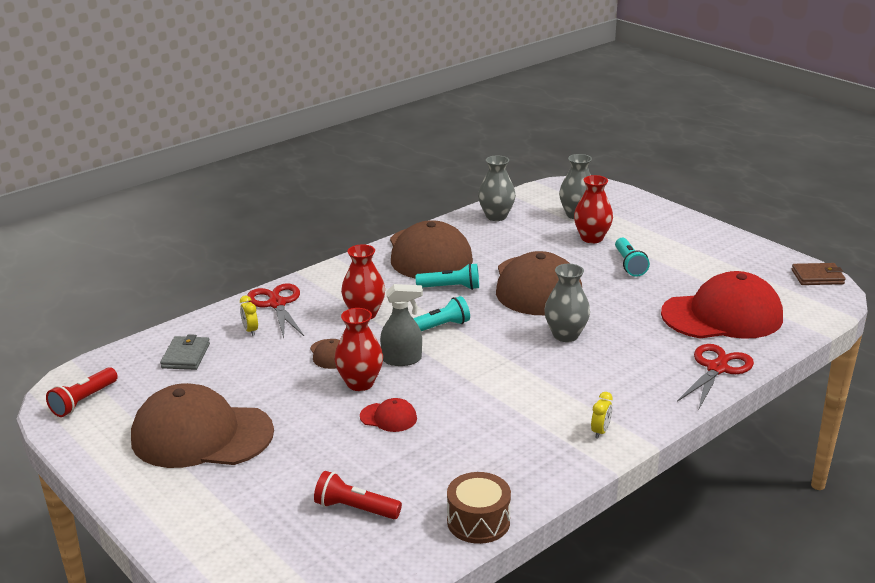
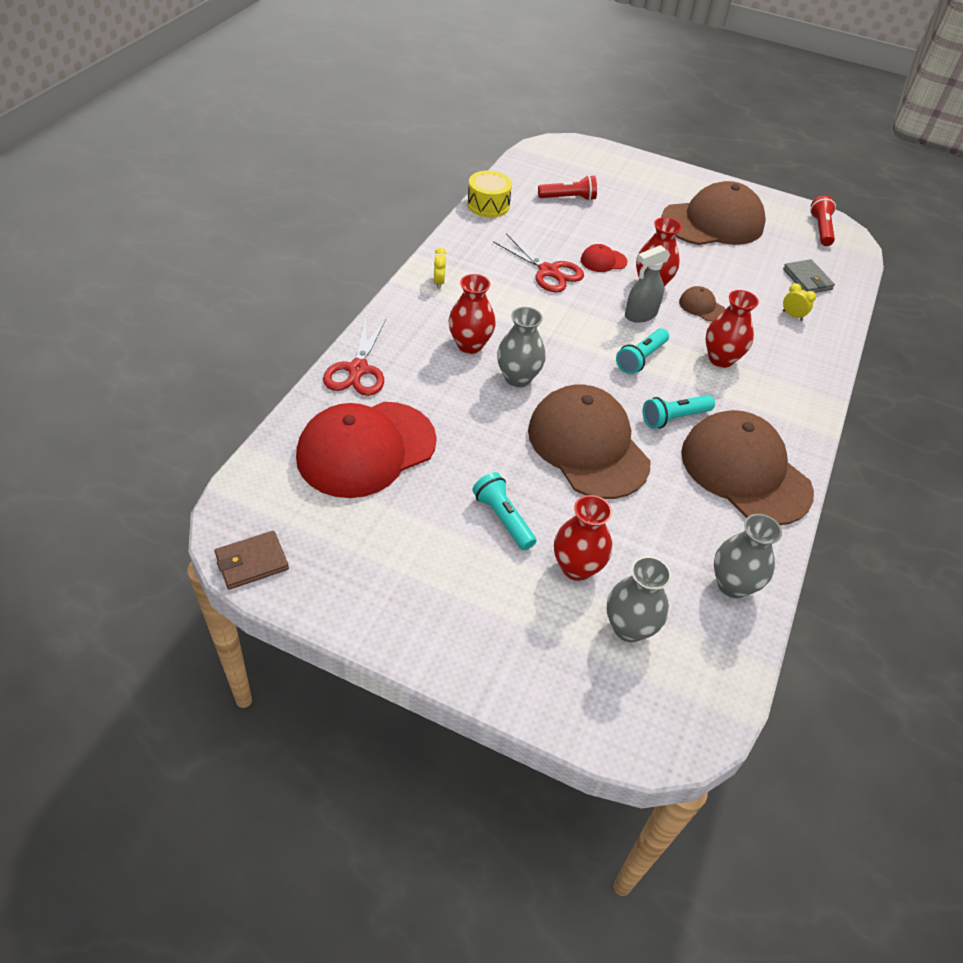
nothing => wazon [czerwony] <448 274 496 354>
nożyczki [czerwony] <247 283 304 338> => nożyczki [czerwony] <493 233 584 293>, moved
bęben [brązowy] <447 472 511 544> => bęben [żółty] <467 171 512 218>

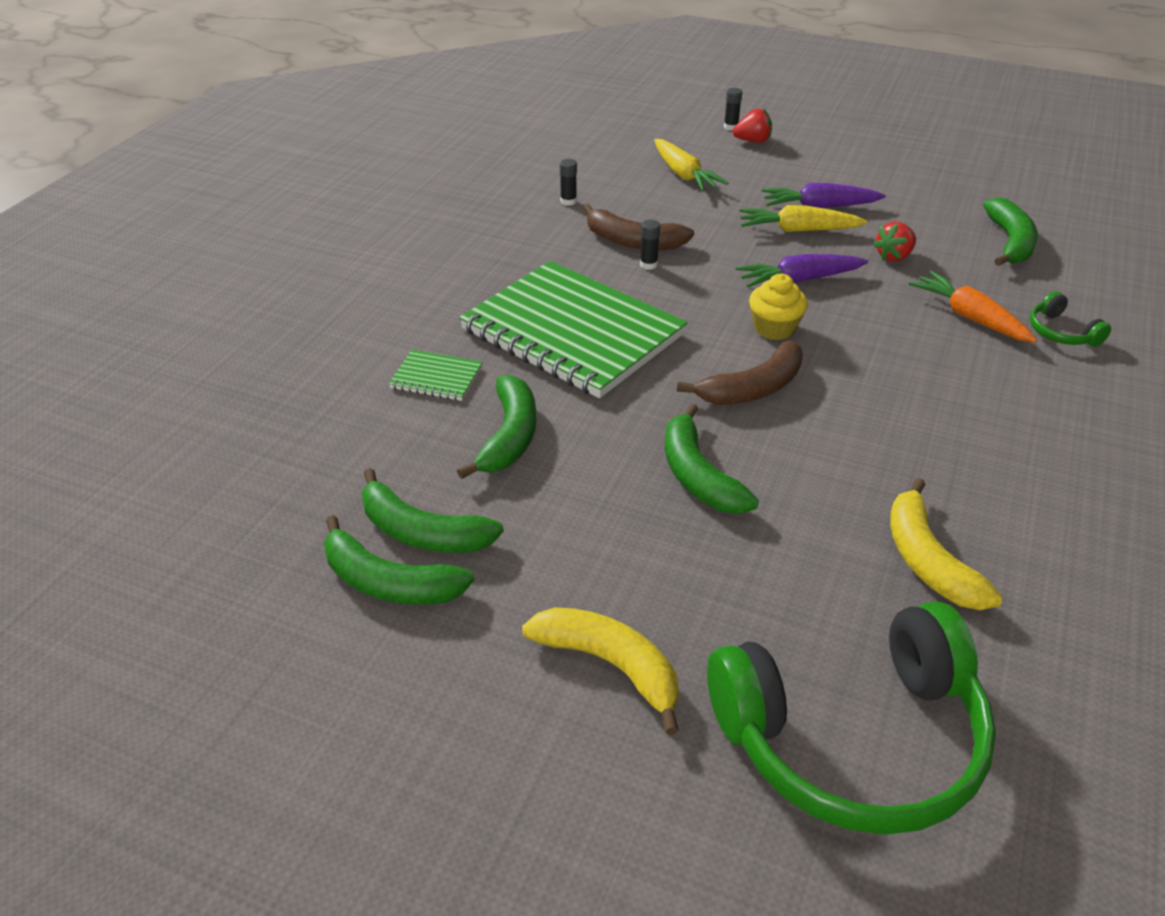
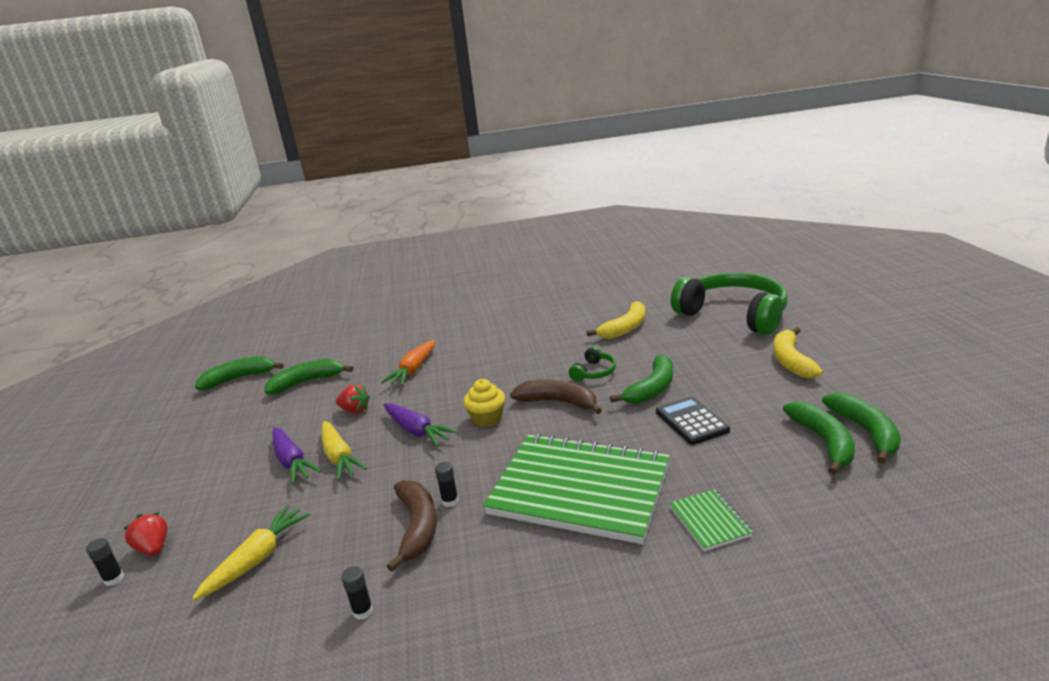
nothing => kalkulator [czarny] <656 397 730 445>
banan [zielony] <457 375 536 479> => banan [zielony] <195 356 284 390>, moved
słuchawki [zielony] <1030 291 1111 347> => słuchawki [zielony] <569 346 616 382>, moved
zeszyt [zielony] <459 261 688 398> => zeszyt [zielony] <483 434 670 544>, 75 degrees counterclockwise

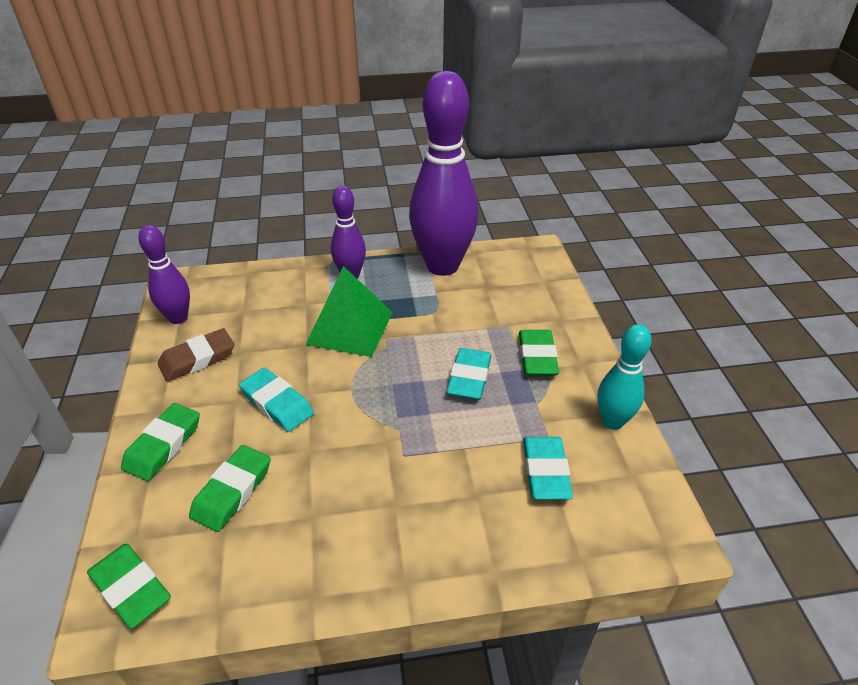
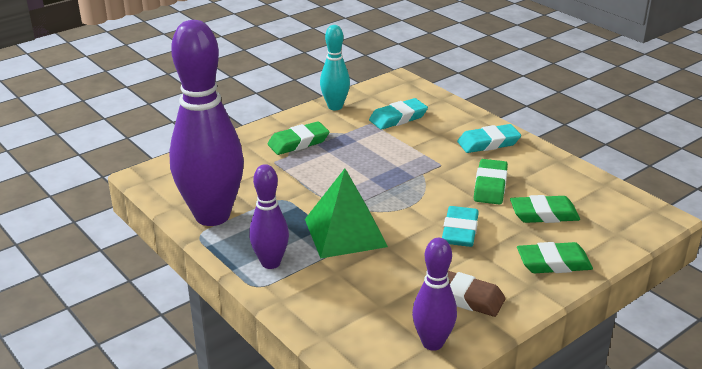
gumka do mazania [zielony] <87 544 171 629> => gumka do mazania [zielony] <474 159 508 205>, moved
gumka do mazania [turkusowy] <447 348 491 400> => gumka do mazania [turkusowy] <457 124 521 153>, moved

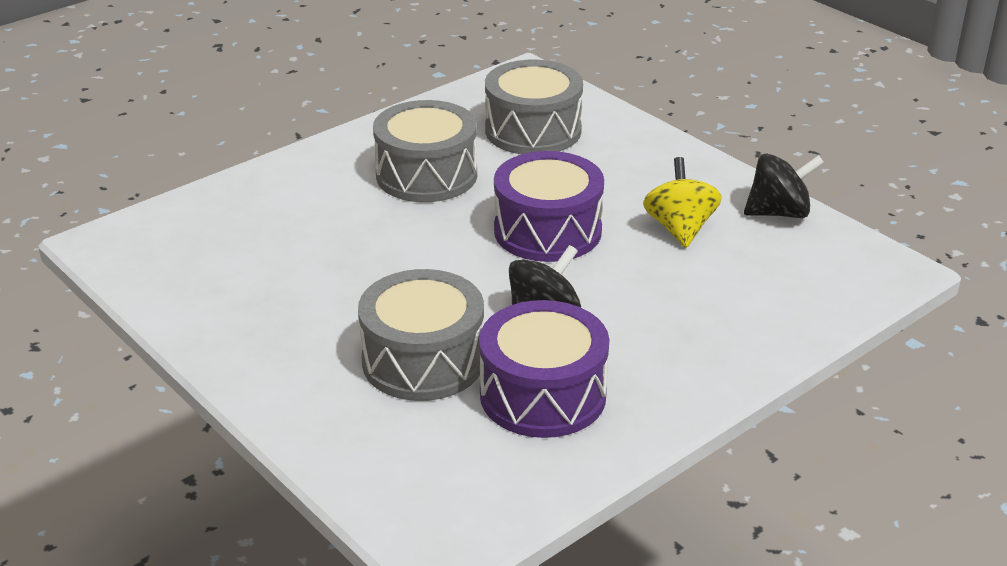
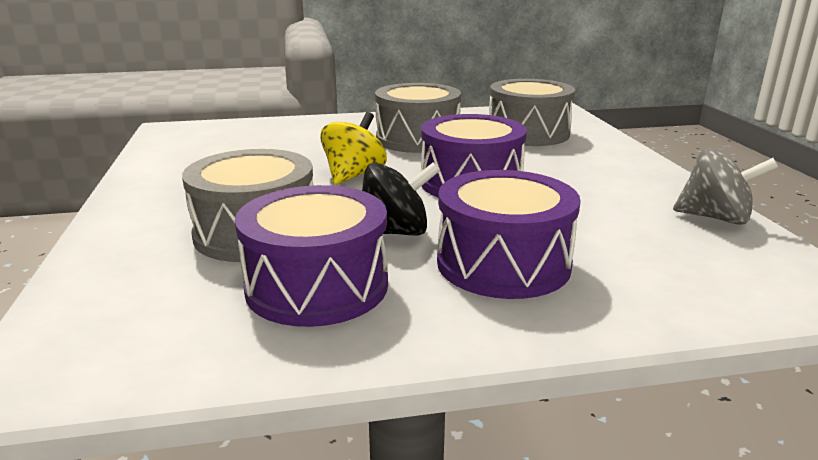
nothing => bęben [fioletowy] <437 170 581 299>
bączek [żółty] <643 157 722 248> => bączek [żółty] <320 112 387 184>, moved
bączek [czarny] <744 154 824 218> => bączek [szary] <673 149 778 225>

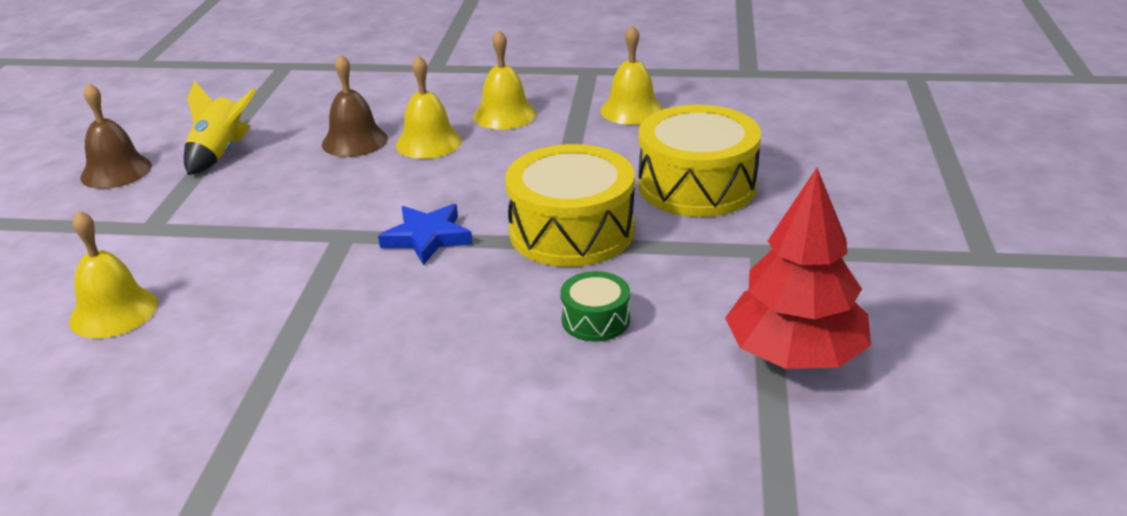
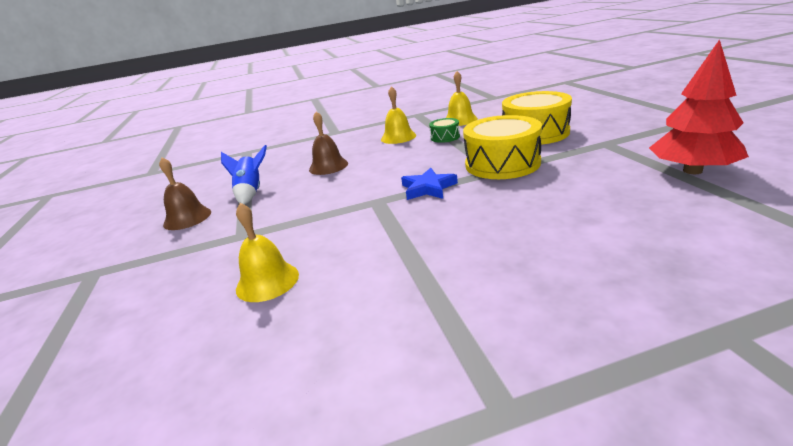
dzwonek [żółty] <396 55 462 159> => nothing
bęben [zielony] <560 271 630 341> => bęben [zielony] <429 118 460 143>, moved
rakieta [żółty] <184 81 257 175> => rakieta [niebieski] <221 145 267 204>

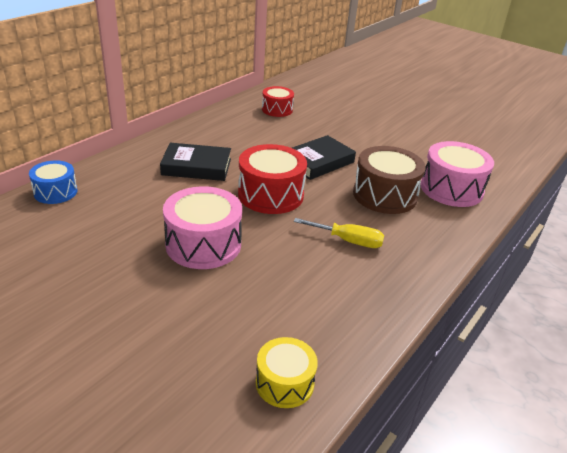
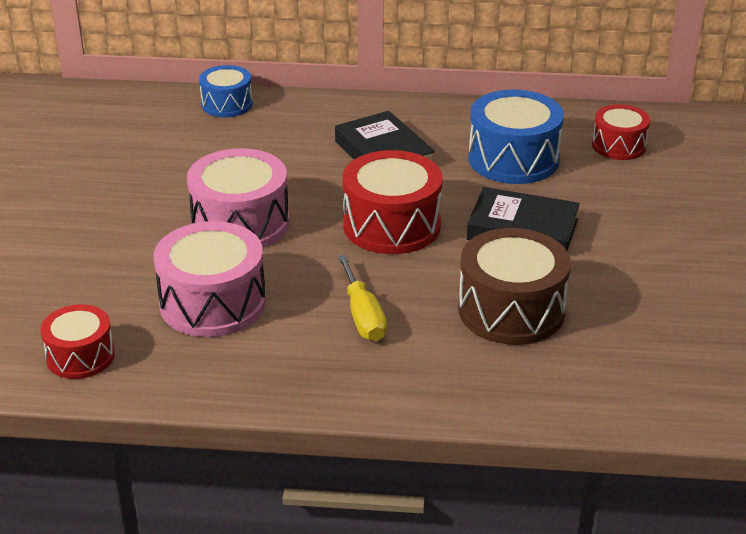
nothing => bęben [niebieski] <468 90 564 184>
bęben [różowy] <420 141 494 207> => bęben [różowy] <153 221 266 337>, moved
bęben [żółty] <256 337 318 408> => bęben [czerwony] <40 304 115 379>

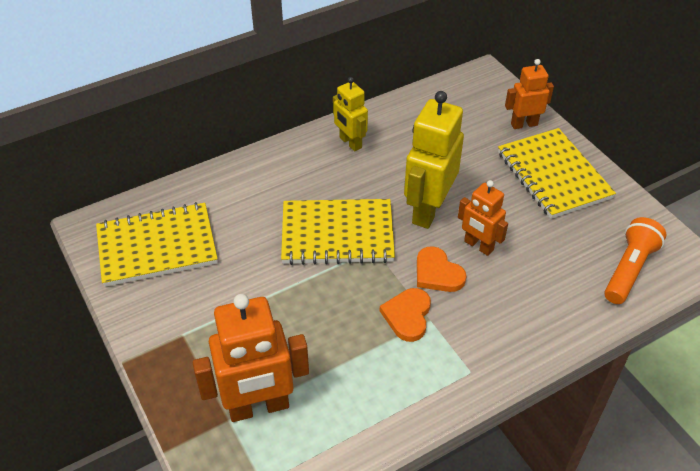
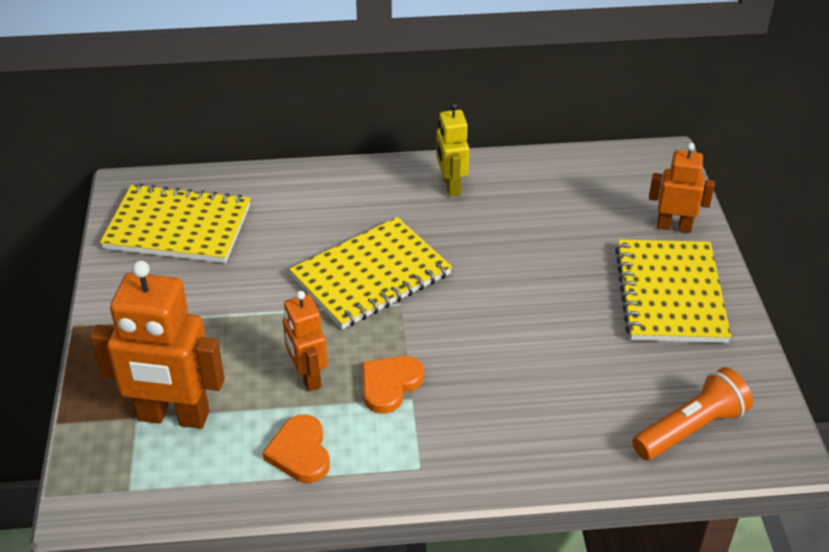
robot [żółty] <404 91 464 229> => nothing
serce [pomarańczowy] <417 246 466 292> => serce [pomarańczowy] <262 415 330 483>, moved
robot [pomarańczowy] <458 180 508 256> => robot [pomarańczowy] <283 291 328 392>, moved
zeszyt [żółty] <281 199 395 265> => zeszyt [żółty] <289 217 452 329>, 60 degrees counterclockwise

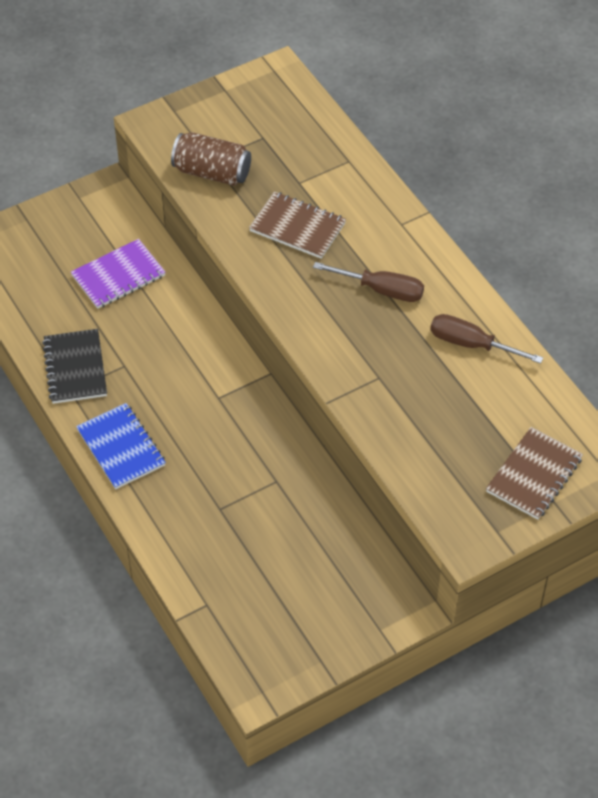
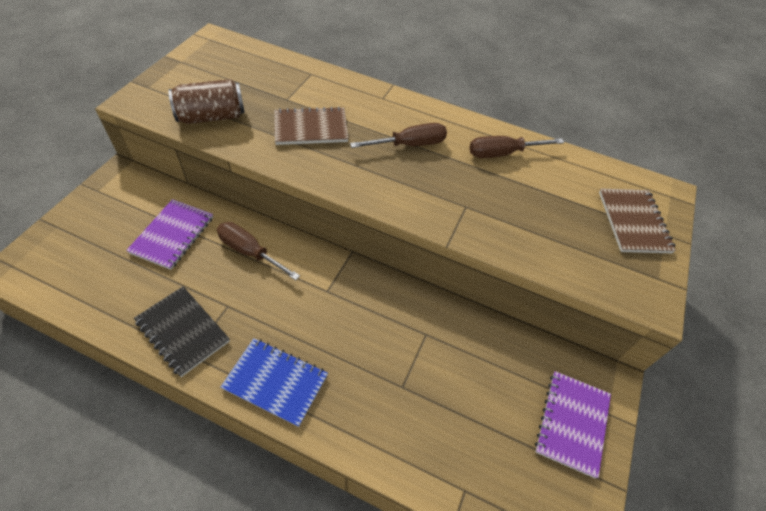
nothing => śrubokręt [brązowy] <217 222 300 280>
nothing => zeszyt [fioletowy] <535 371 611 478>

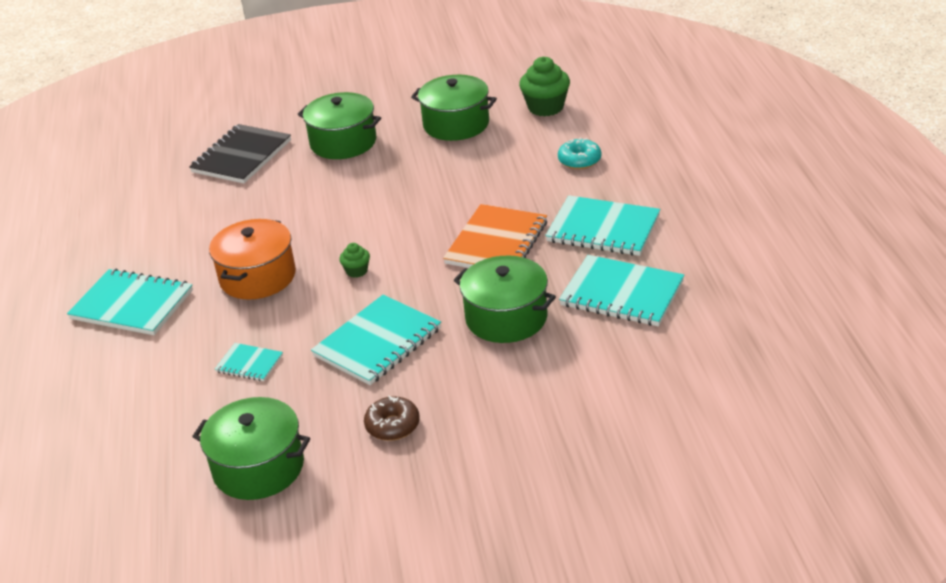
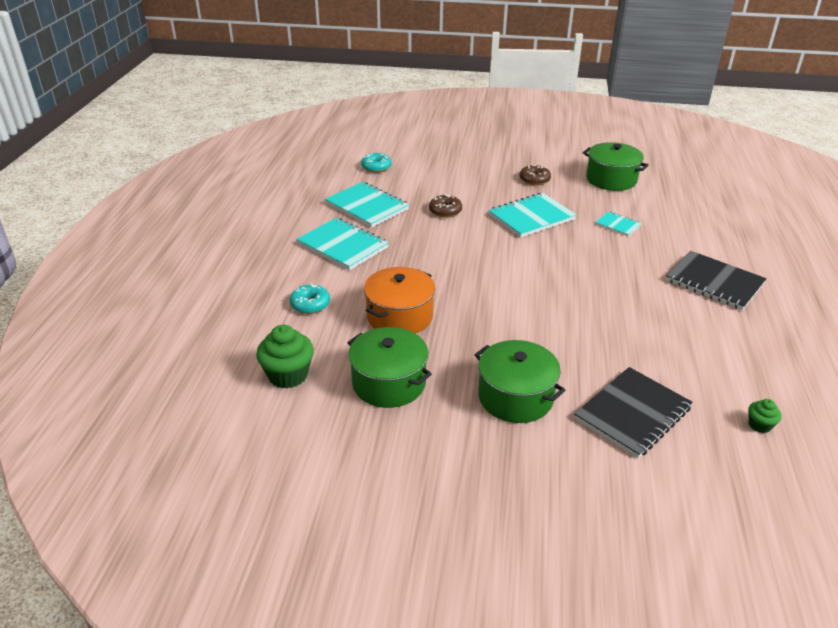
zeszyt [pomarańczowy] <443 204 547 268> => nothing
nothing => donut [turkusowy] <361 153 392 173>
garnek [pomarańczowy] <209 219 296 300> => garnek [pomarańczowy] <364 267 435 334>, moved
muffinka [zielony] <339 243 370 278> => muffinka [zielony] <748 399 782 433>, moved
garnek [zielony] <454 256 556 343> => donut [brązowy] <429 194 462 218>
zeszyt [turkusowy] <67 269 193 335> => zeszyt [czarny] <666 251 767 310>

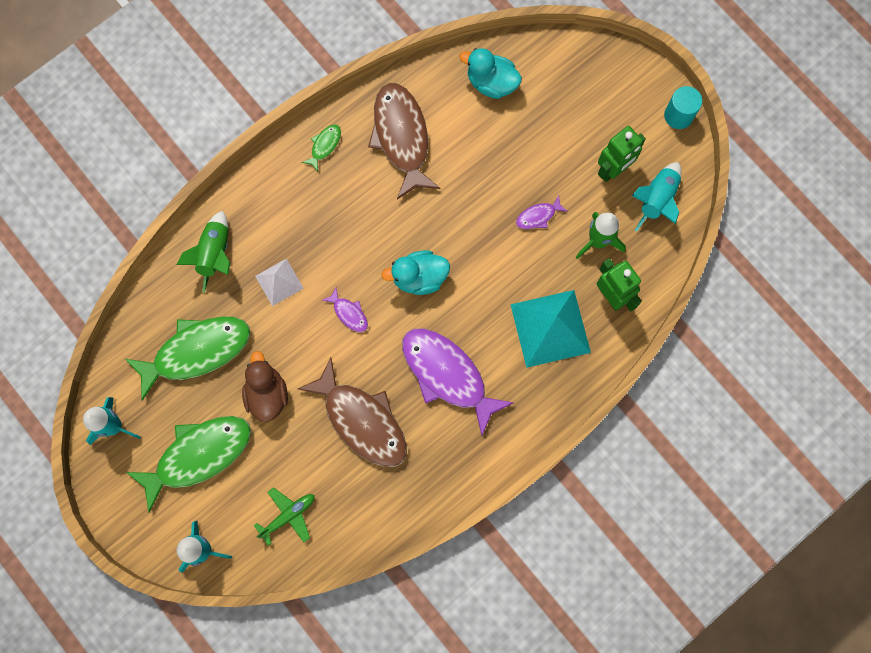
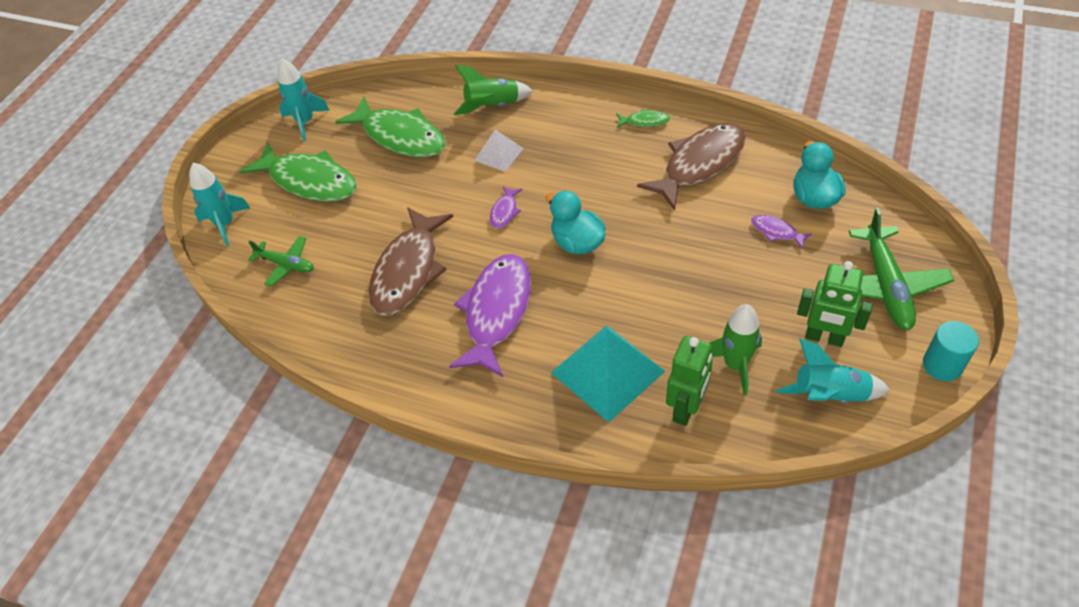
kaczka [brązowy] <242 351 288 422> => nothing
nothing => samolot [zielony] <849 208 954 330>
ryba [fioletowy] <516 195 568 229> => ryba [fioletowy] <751 215 812 249>, moved

